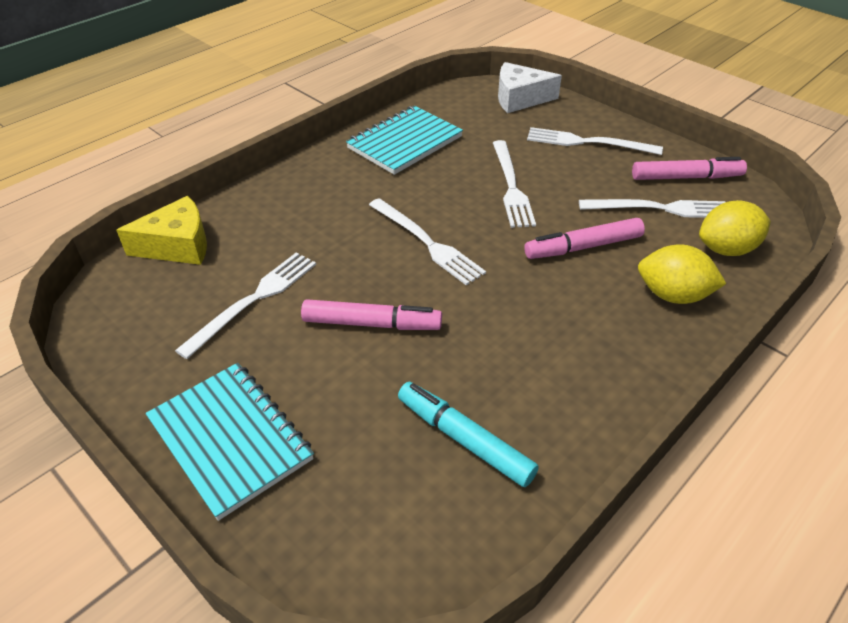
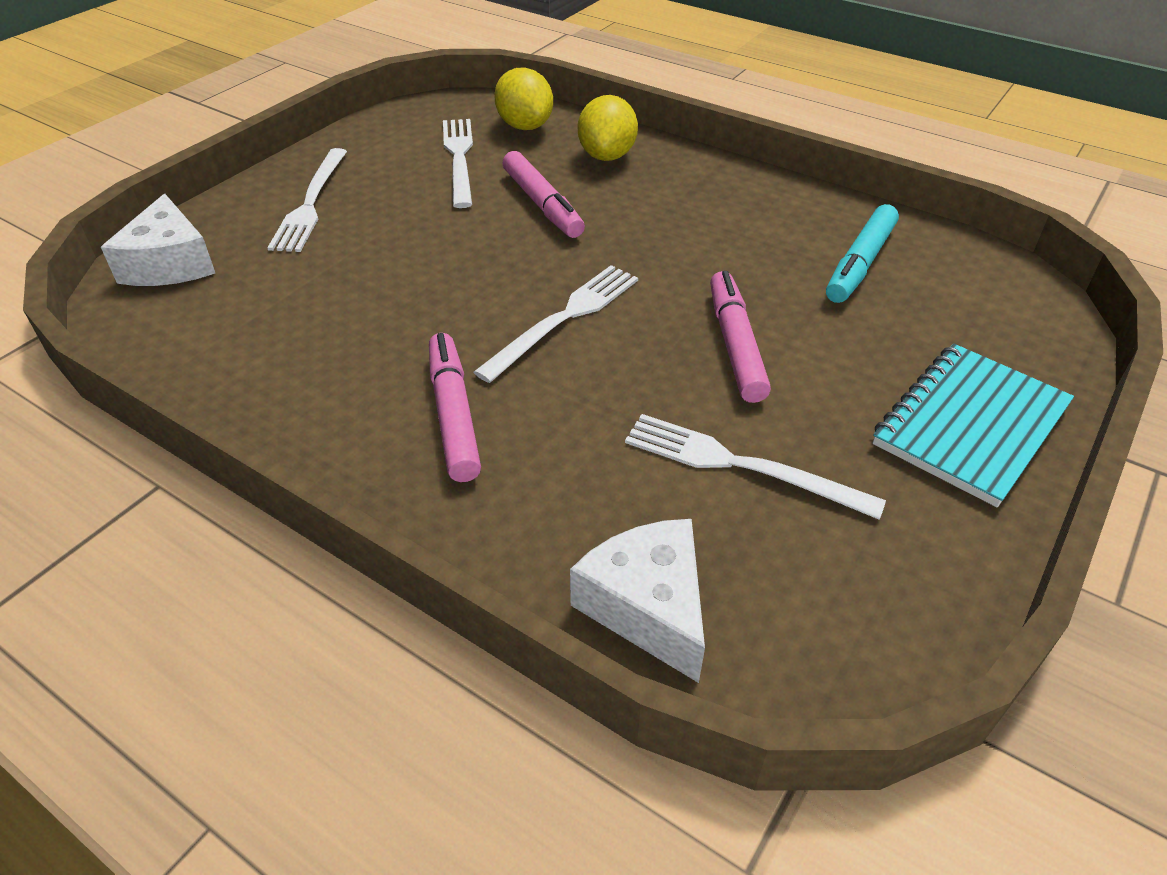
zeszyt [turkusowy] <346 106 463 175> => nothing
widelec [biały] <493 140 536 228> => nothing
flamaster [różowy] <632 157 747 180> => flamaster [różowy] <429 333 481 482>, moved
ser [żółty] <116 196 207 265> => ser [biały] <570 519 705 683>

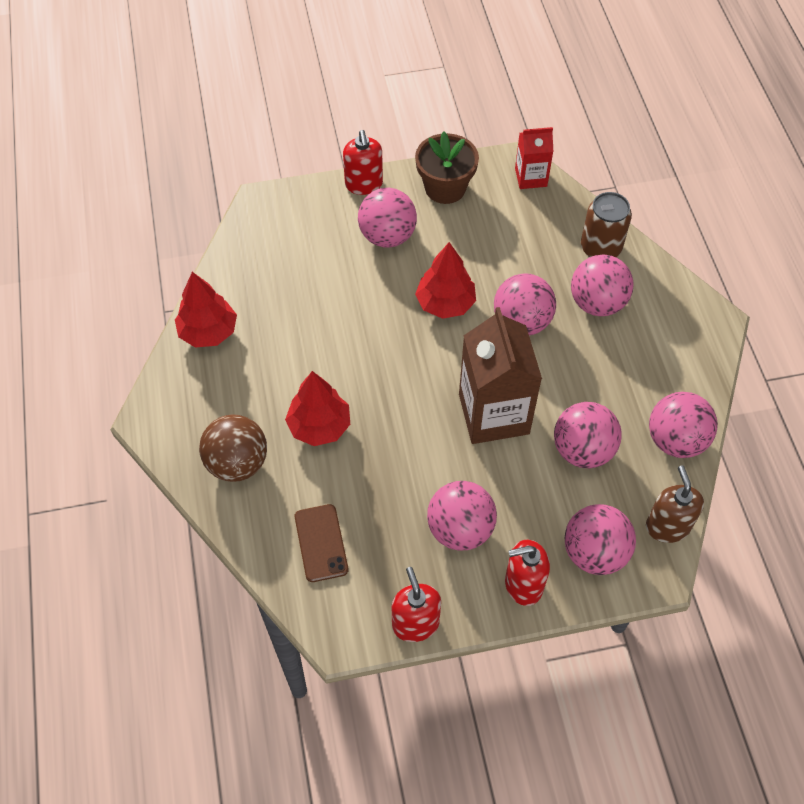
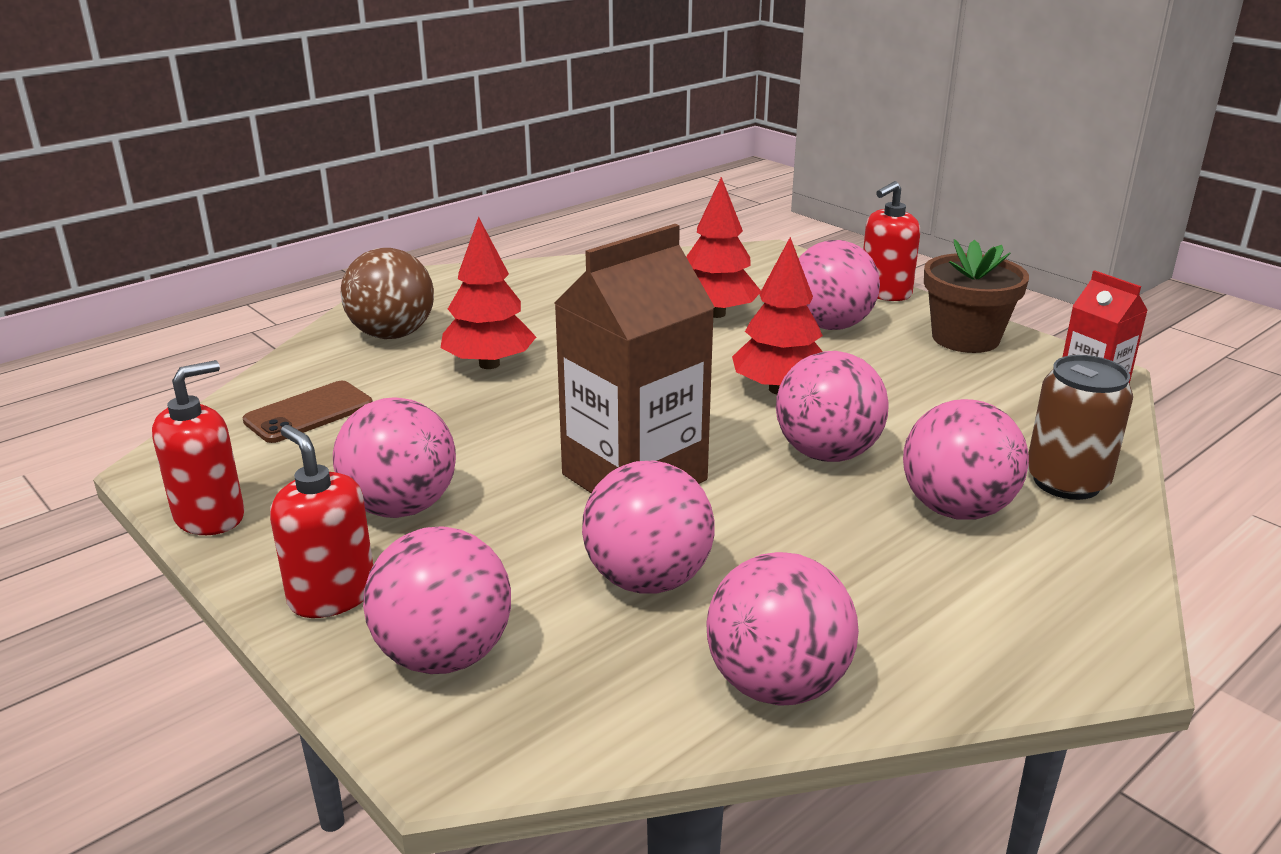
dozownik mydła [brązowy] <646 465 704 543> => nothing
drzewko [czerwony] <175 272 237 348> => drzewko [czerwony] <686 177 761 318>, moved

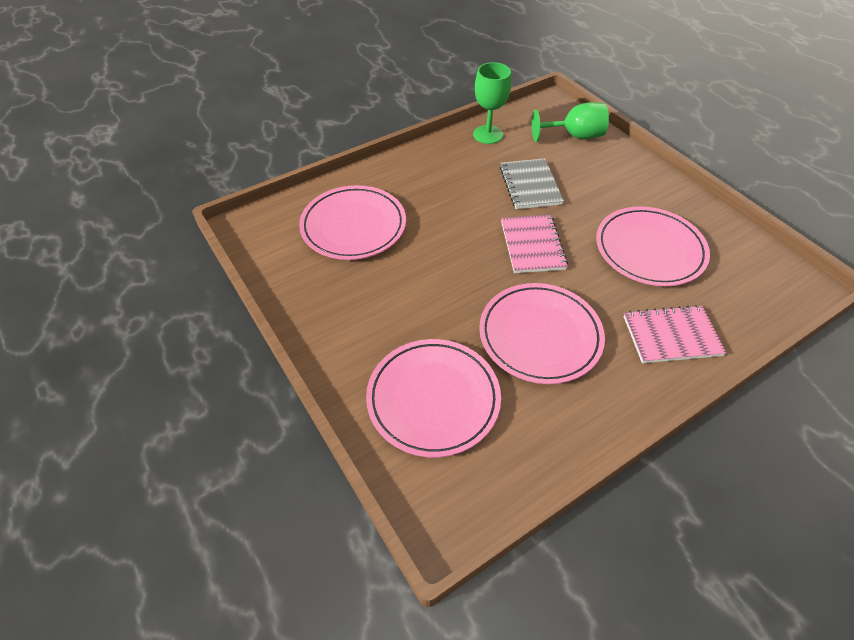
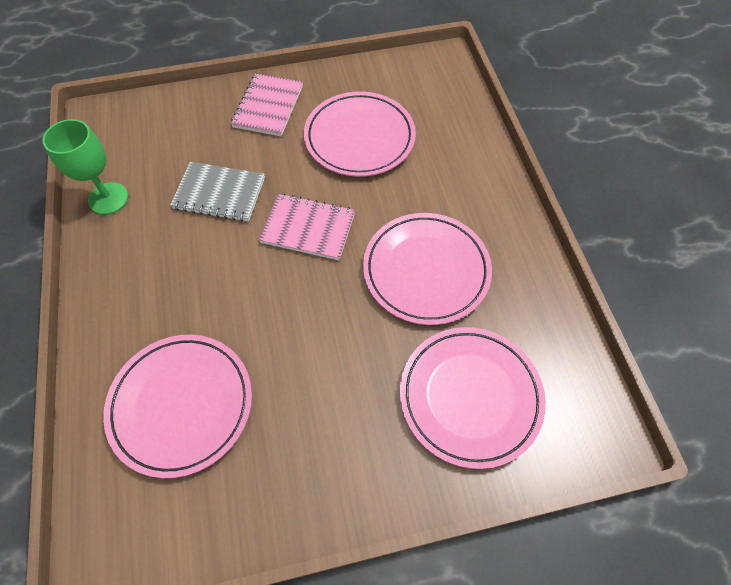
kielich [zielony] <532 102 609 142> => nothing
zeszyt [różowy] <623 305 727 363> => zeszyt [różowy] <231 73 303 136>, moved

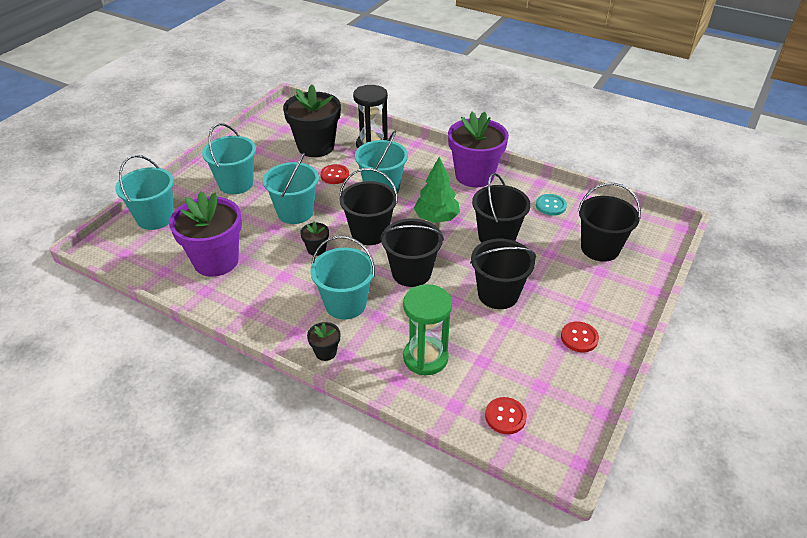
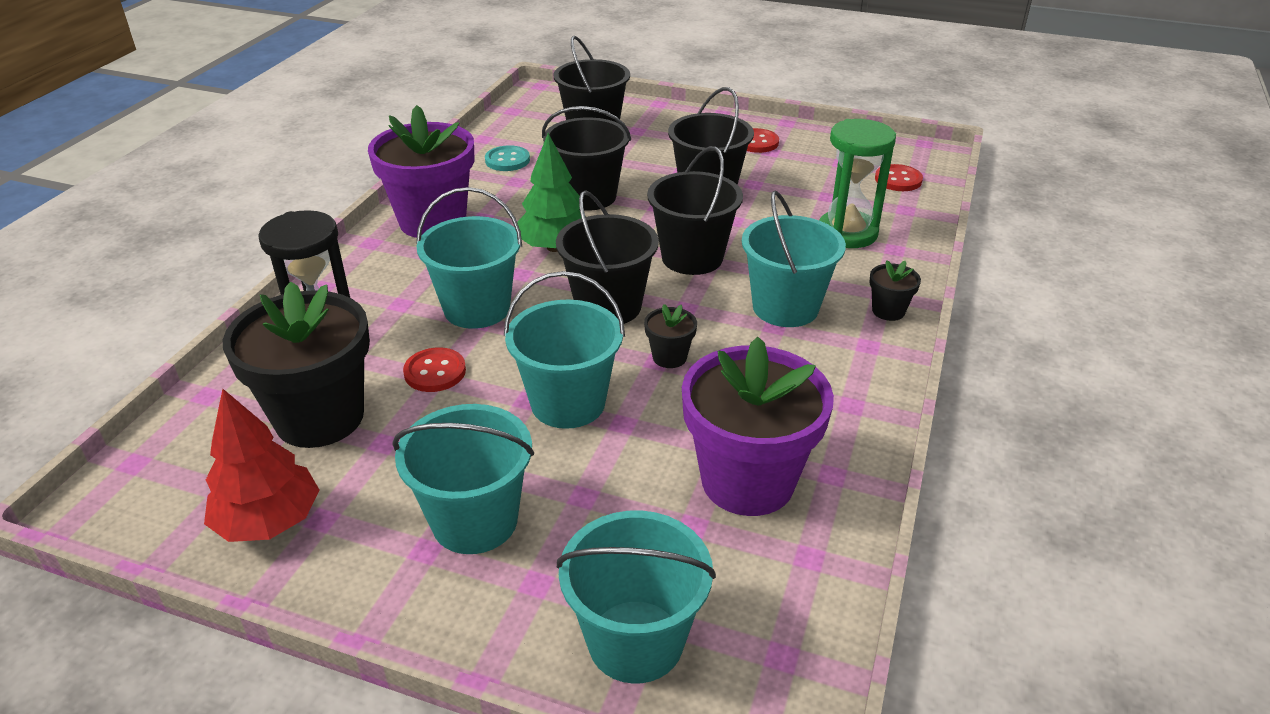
nothing => drzewko [czerwony] <204 389 319 542>

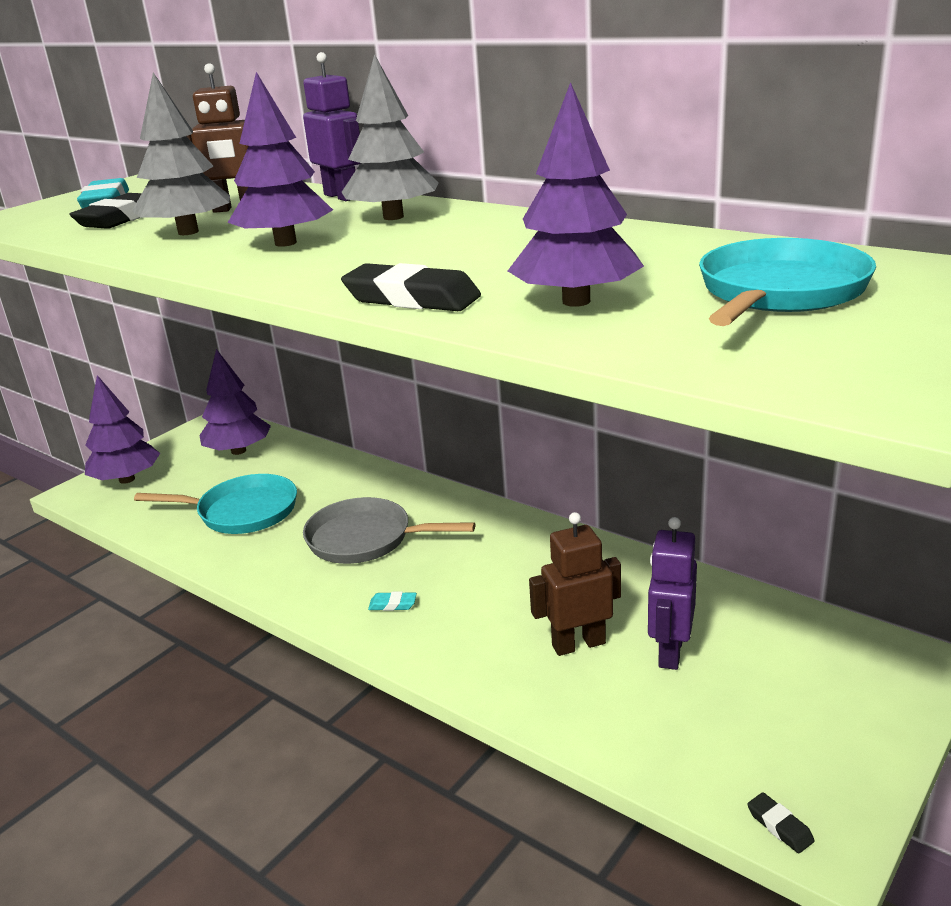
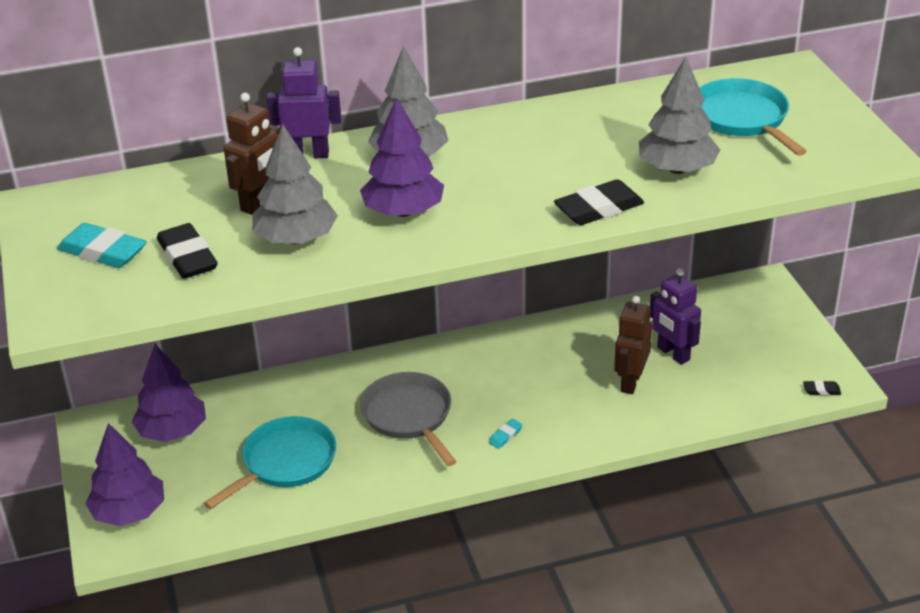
drzewko [fioletowy] <508 82 644 307> => drzewko [szary] <639 56 721 174>
patelnia [szary] <303 497 475 564> => patelnia [szary] <361 372 457 466>, 105 degrees clockwise

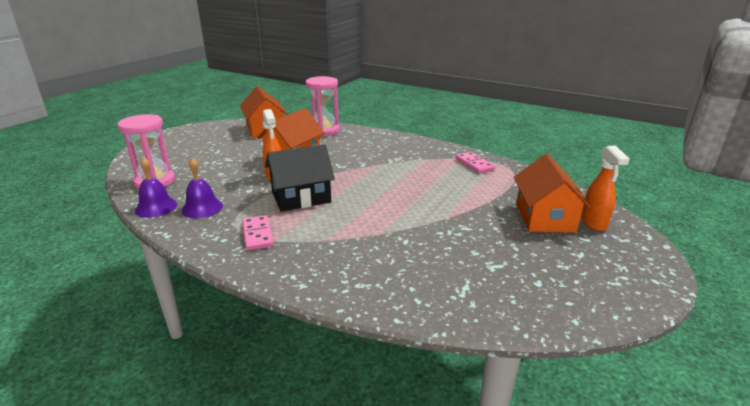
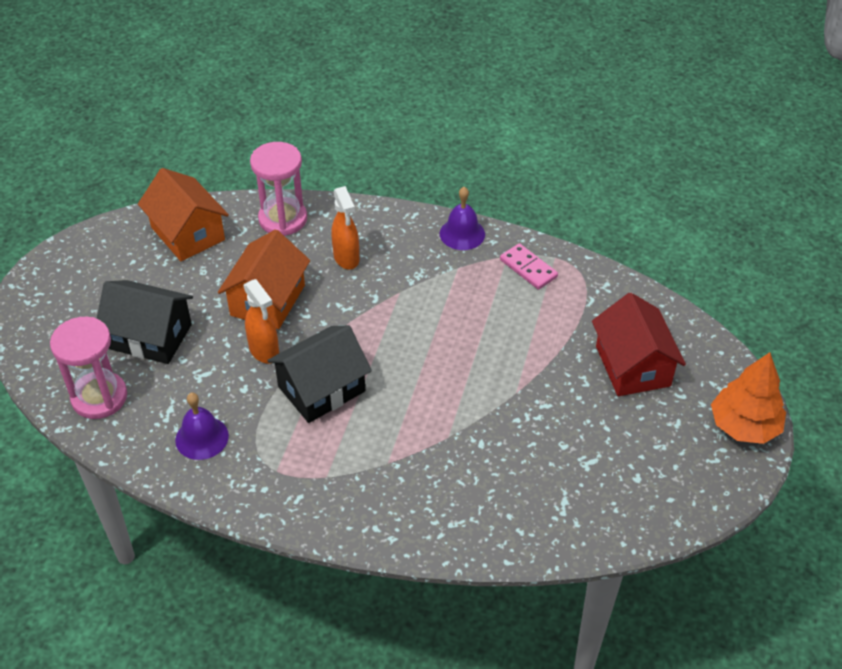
kostka domina [różowy] <242 215 274 250> => nothing
nothing => domek [czarny] <97 280 193 364>
nothing => drzewko [pomarańczowy] <711 352 786 444>
dzwonek [fioletowy] <135 157 177 218> => dzwonek [fioletowy] <440 187 485 250>, moved
spryskiwacz [pomarańczowy] <581 146 630 231> => spryskiwacz [pomarańczowy] <331 186 359 270>, moved
domek [pomarańczowy] <514 154 591 233> => domek [czerwony] <592 292 686 396>

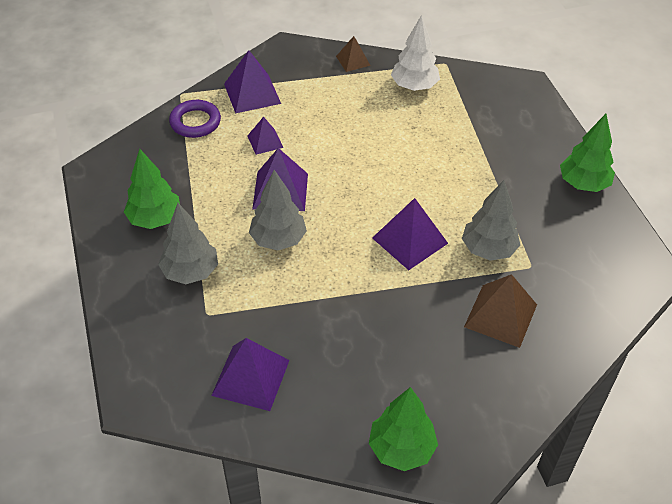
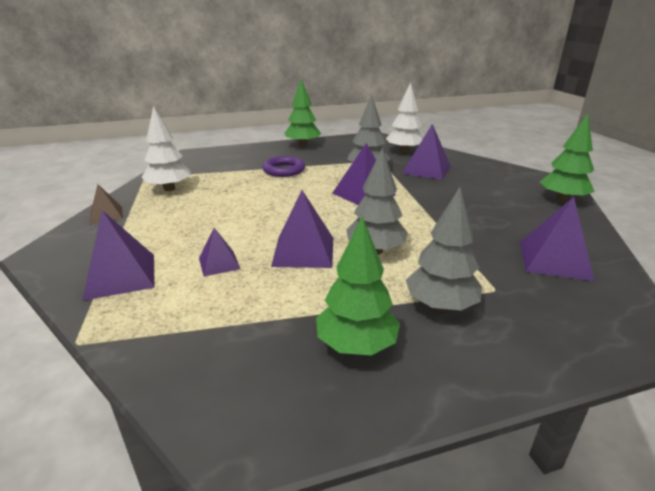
nothing => drzewko [biały] <386 82 423 153>
pierścień [fioletowy] <169 100 221 138> => pierścień [fioletowy] <262 156 305 177>, moved
piramida [brązowy] <464 274 537 348> => piramida [fioletowy] <402 124 451 180>

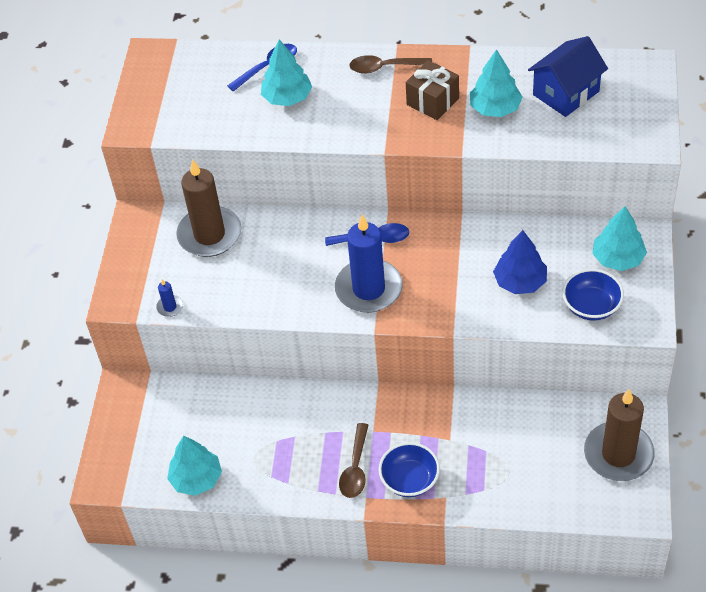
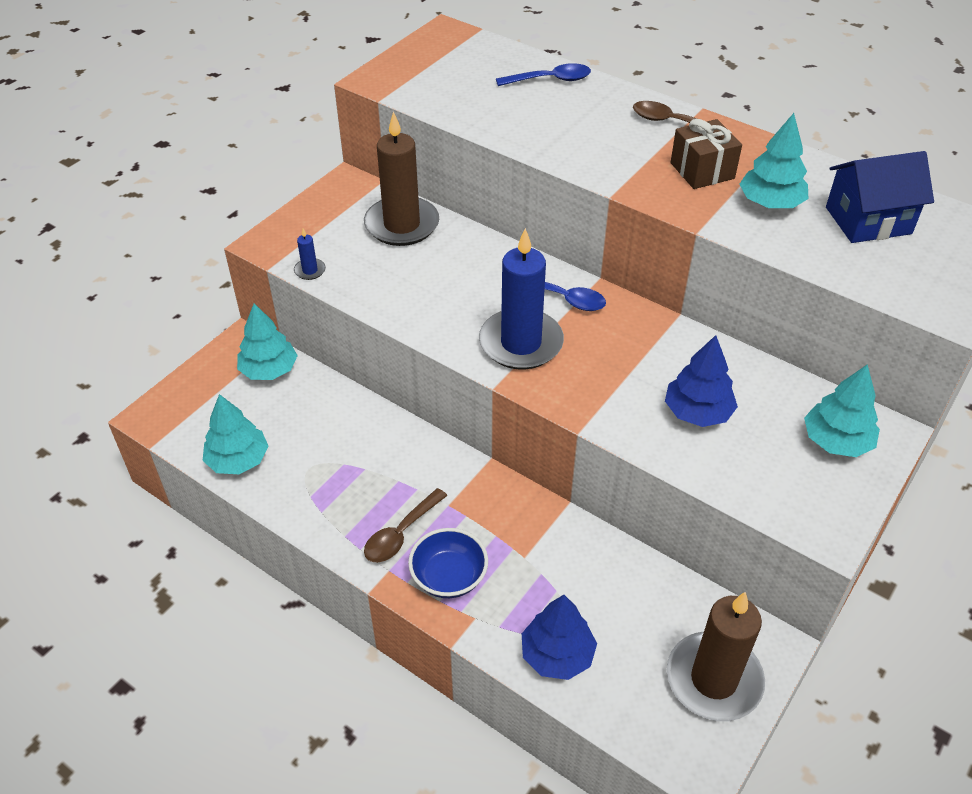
miska [niebieski] <562 269 624 321> => nothing
nothing => drzewko [niebieski] <522 595 597 680>
drzewko [turkusowy] <261 39 312 106> => drzewko [turkusowy] <237 303 298 380>, moved

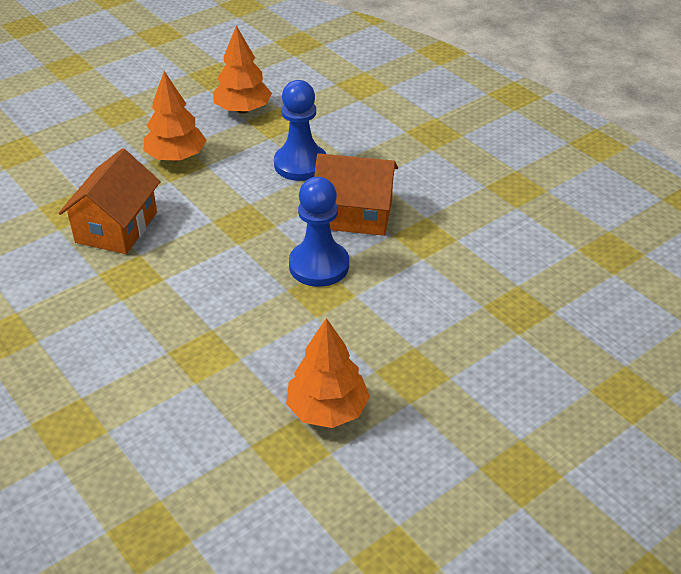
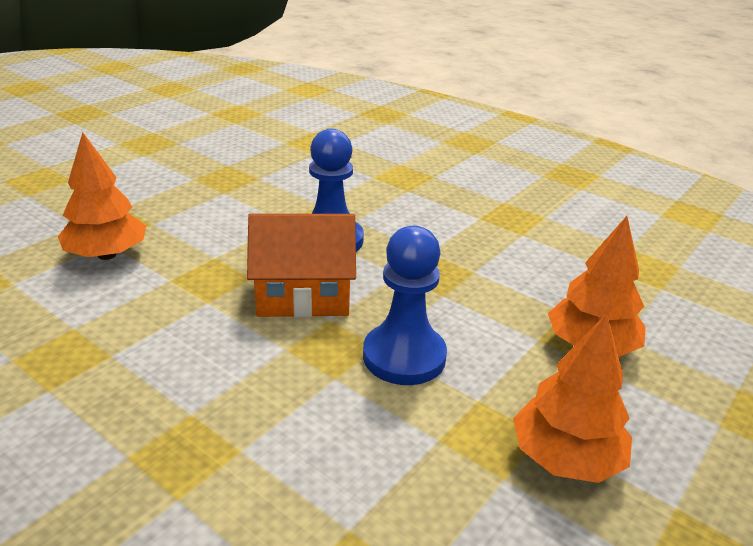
domek [pomarańczowy] <59 148 161 254> => nothing
drzewko [pomarańczowy] <286 318 370 428> => drzewko [pomarańczowy] <58 132 146 260>, moved

